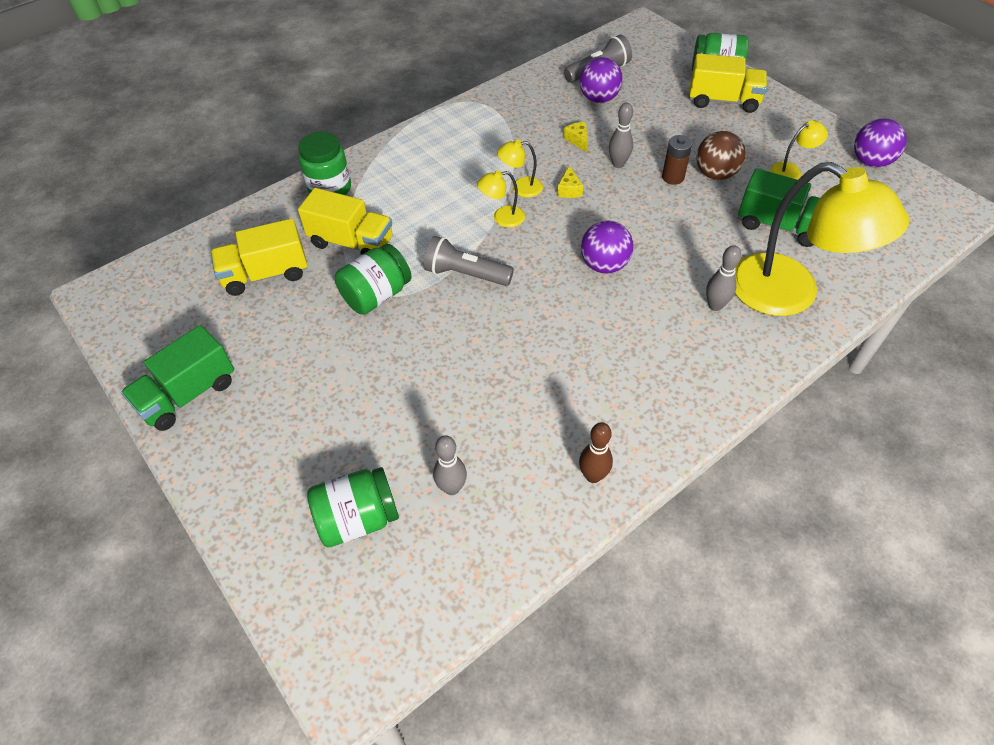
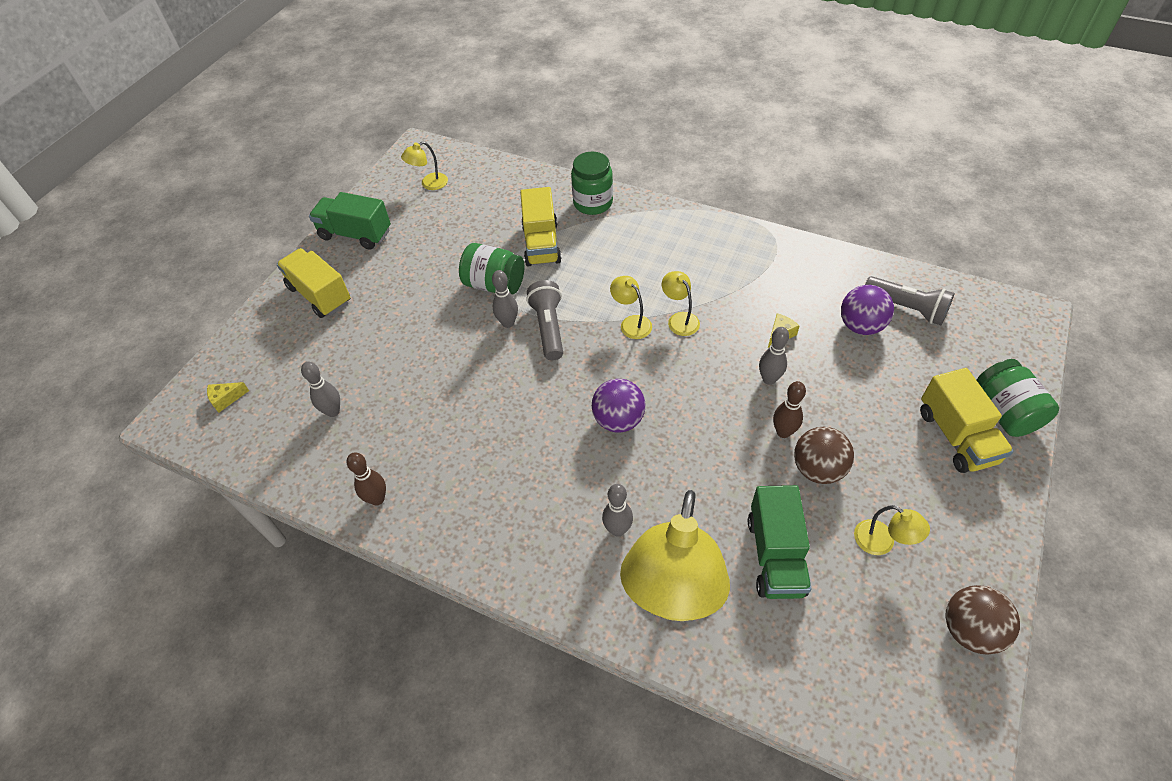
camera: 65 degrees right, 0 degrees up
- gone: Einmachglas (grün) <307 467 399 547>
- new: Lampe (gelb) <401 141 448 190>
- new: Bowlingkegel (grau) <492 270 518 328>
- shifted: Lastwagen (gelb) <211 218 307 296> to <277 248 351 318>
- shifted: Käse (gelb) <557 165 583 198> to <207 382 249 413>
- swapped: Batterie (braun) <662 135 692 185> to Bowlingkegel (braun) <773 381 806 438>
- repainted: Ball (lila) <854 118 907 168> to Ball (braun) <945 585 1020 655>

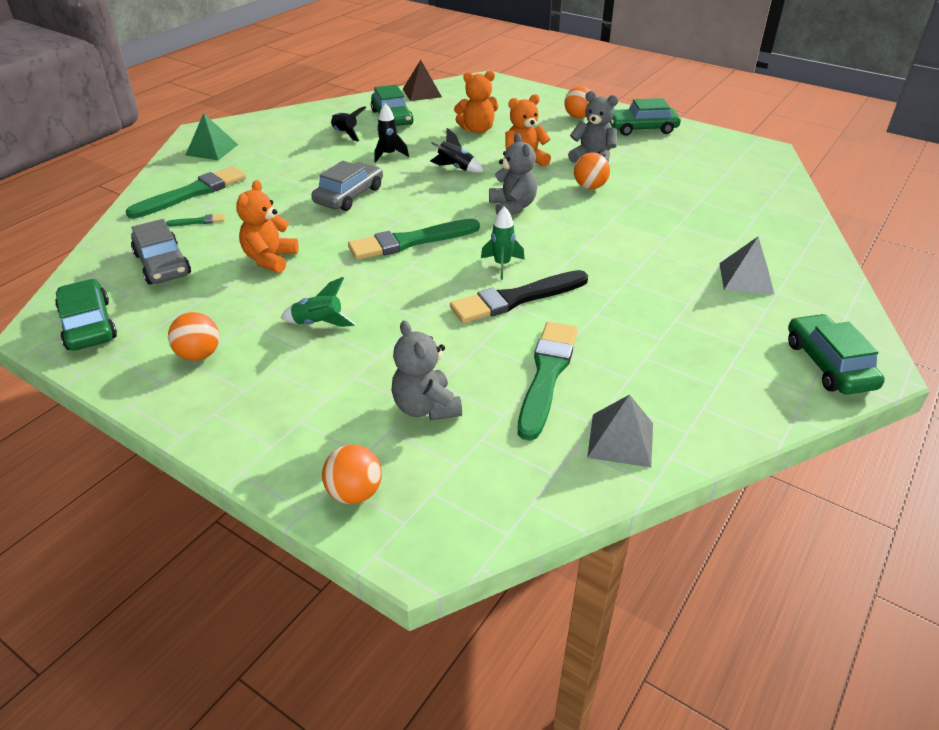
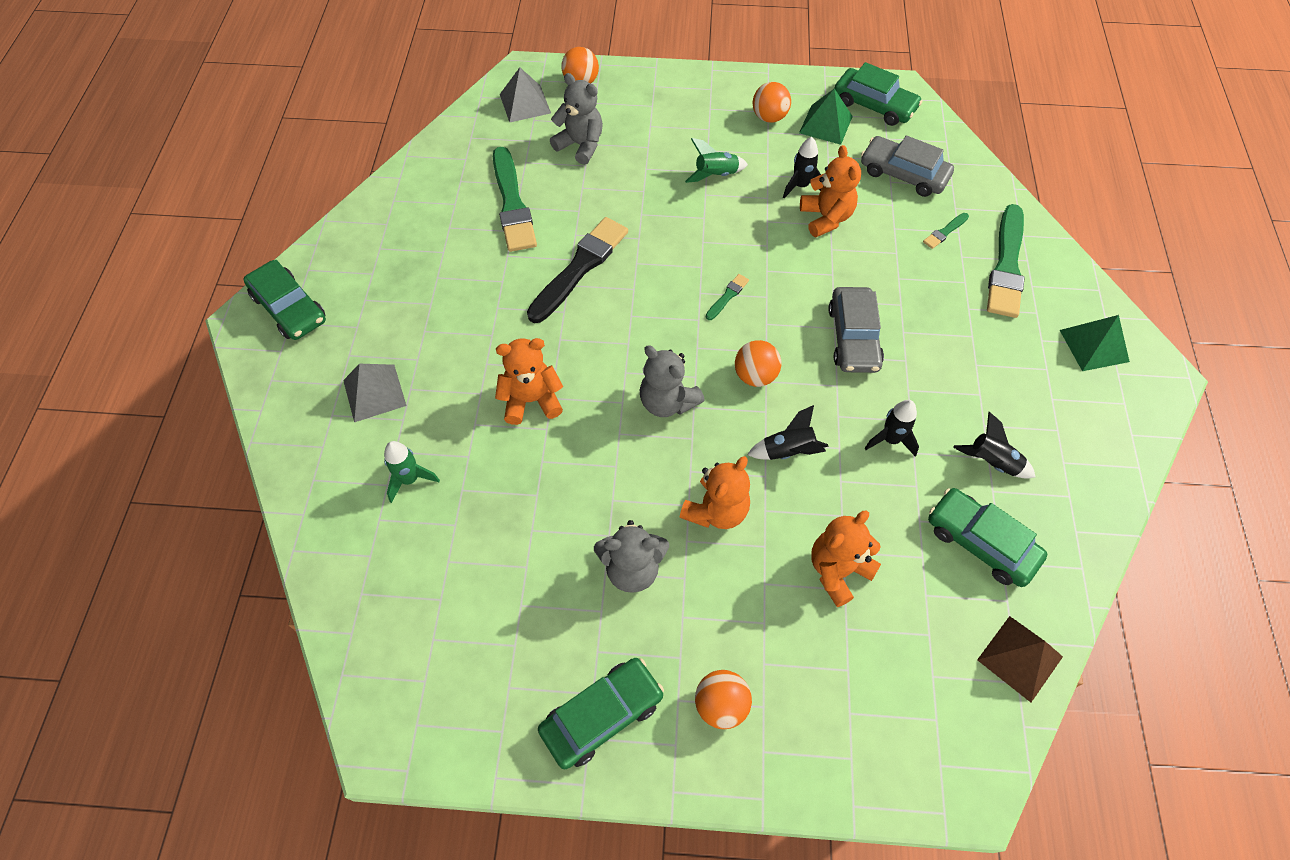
camera: 150 degrees right, 20 degrees up
- new: Teddybär (orange) <495 338 563 425>
- new: Rakete (schwarz) <783 137 822 198>
- new: Pyramide (grün) <799 89 853 145>
- shifted: Rakete (grün) <481 206 525 280> to <384 441 440 503>
- shifted: Ball (orange) <574 152 610 189> to <735 340 781 387>
- shifted: Pyramide (grau) <587 394 653 468> to <500 67 551 122>
- scaled: Pinsel (grün) <348 219 480 260> = <706 274 749 320> x0.44

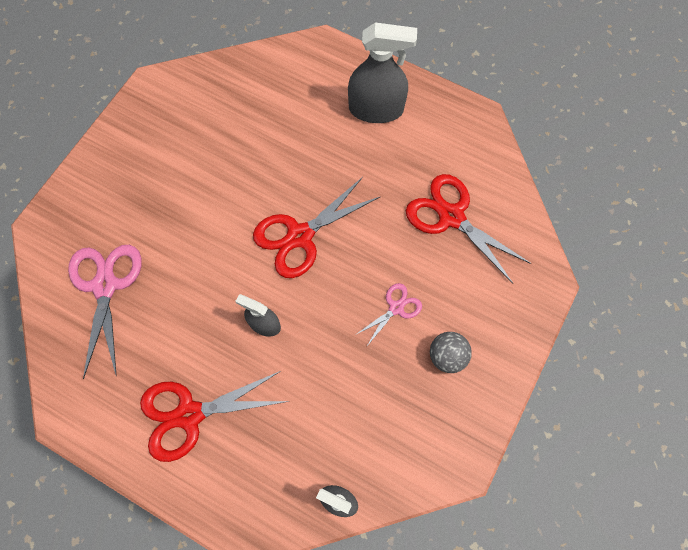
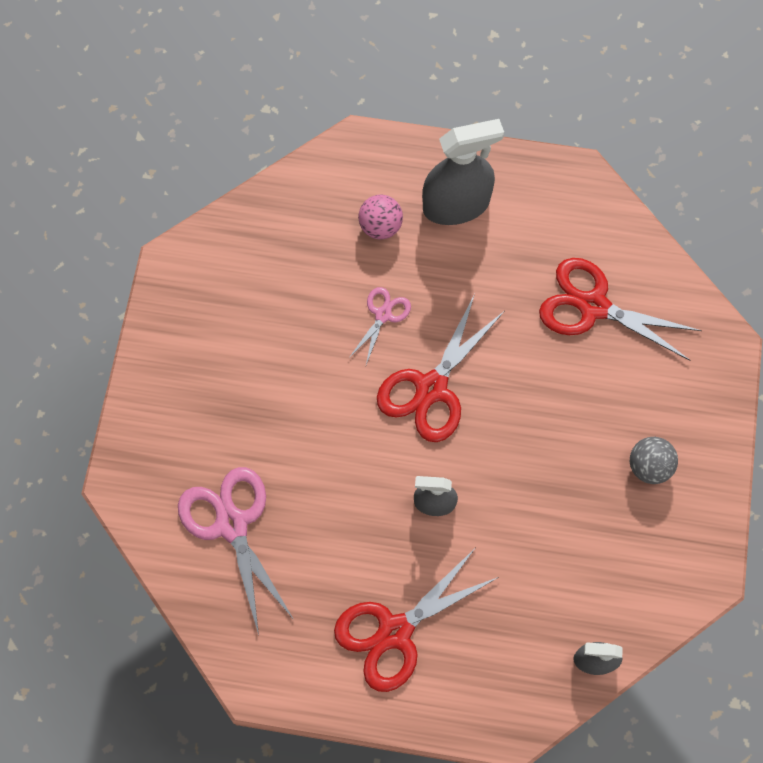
camera: 20 degrees left, 0 degrees up
- new: Ball (rosa) <358 195 403 239>
- shifted: Schere (rosa) <355 283 422 346> to <349 287 411 365>

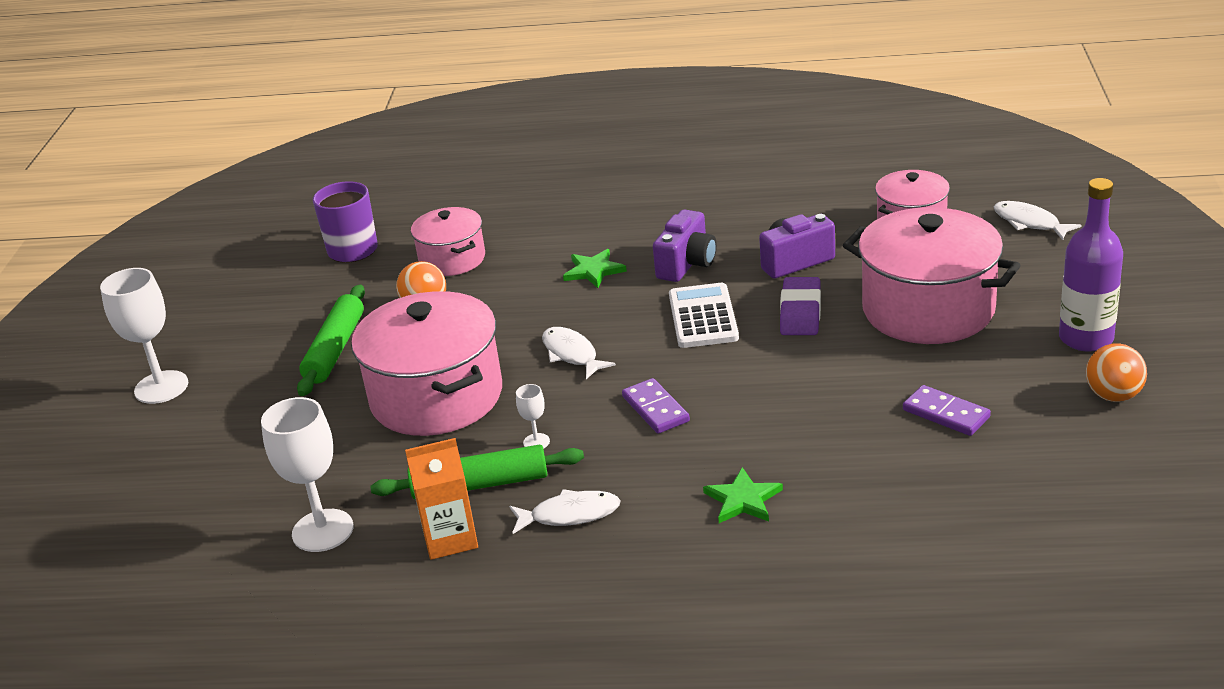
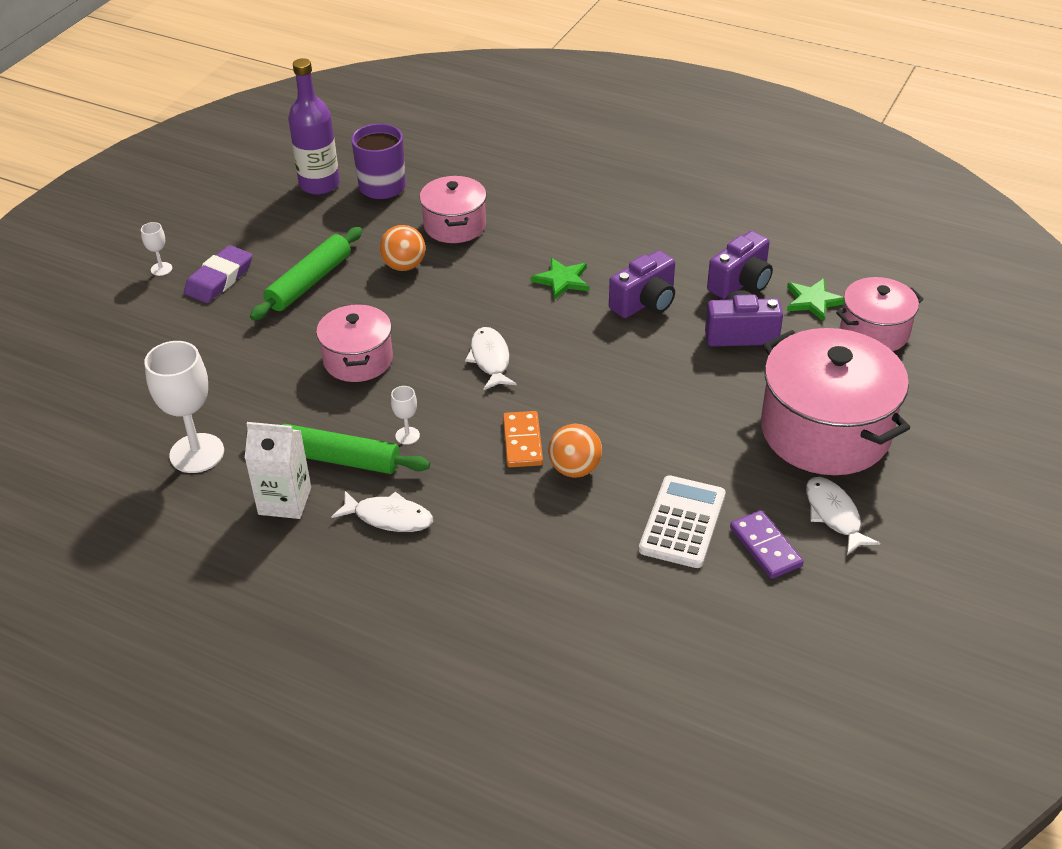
camera: 20 degrees right, 10 degrees up
- new: Kamera (lila) <707 231 773 299>
- shifted: Taschenrechner (weiß) <669 283 739 348> to <639 475 726 568>
- shifted: Stern (grün) <703 467 783 523> to <787 278 844 322>
- shifted: Radiergummi (lila) <780 277 821 335> to <184 245 252 303>
- shifted: Fisch (weiß) <994 201 1082 240> to <806 477 880 555>
- shifted: Flasche (lila) <1059 178 1123 352> to <288 58 340 195>
- shifted: Ball (orange) <1086 343 1147 402> to <548 424 602 478>
- repainted: Getränkekarton (orange) <405 438 478 560> to Getränkekarton (weiß) <245 422 311 519>
- repainted: Dominostein (lila) <622 378 690 434> to Dominostein (orange) <503 411 543 467>
- scaled: Kelch (weiß) <100 268 188 404> = <141 222 172 276> x0.46
- scaled: Kochtopf (rosa) <351 291 502 436> = <316 304 393 382> x0.57

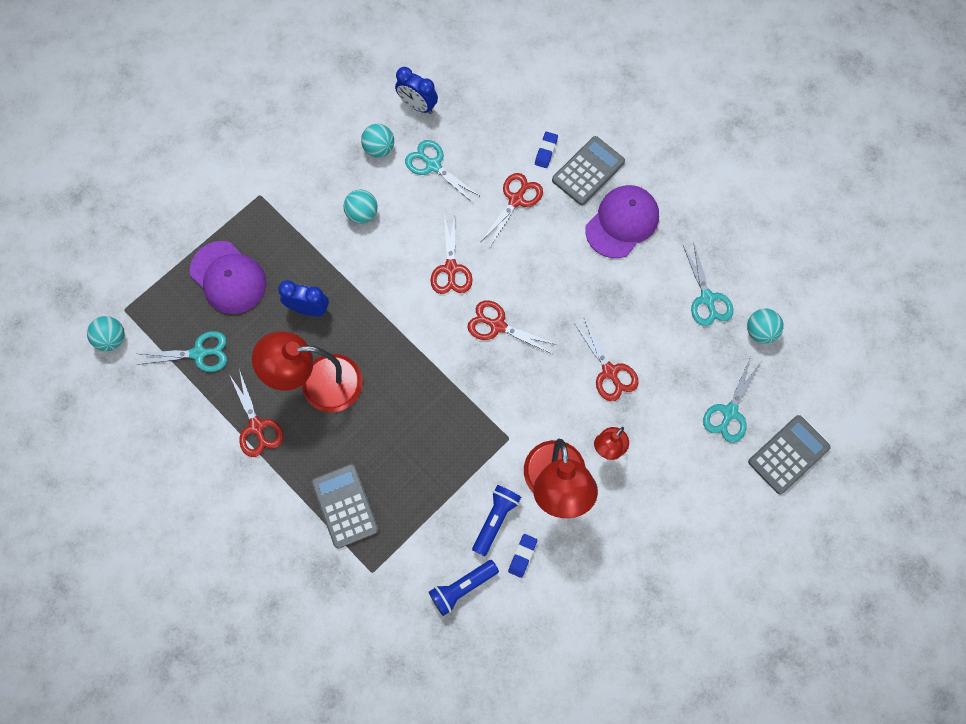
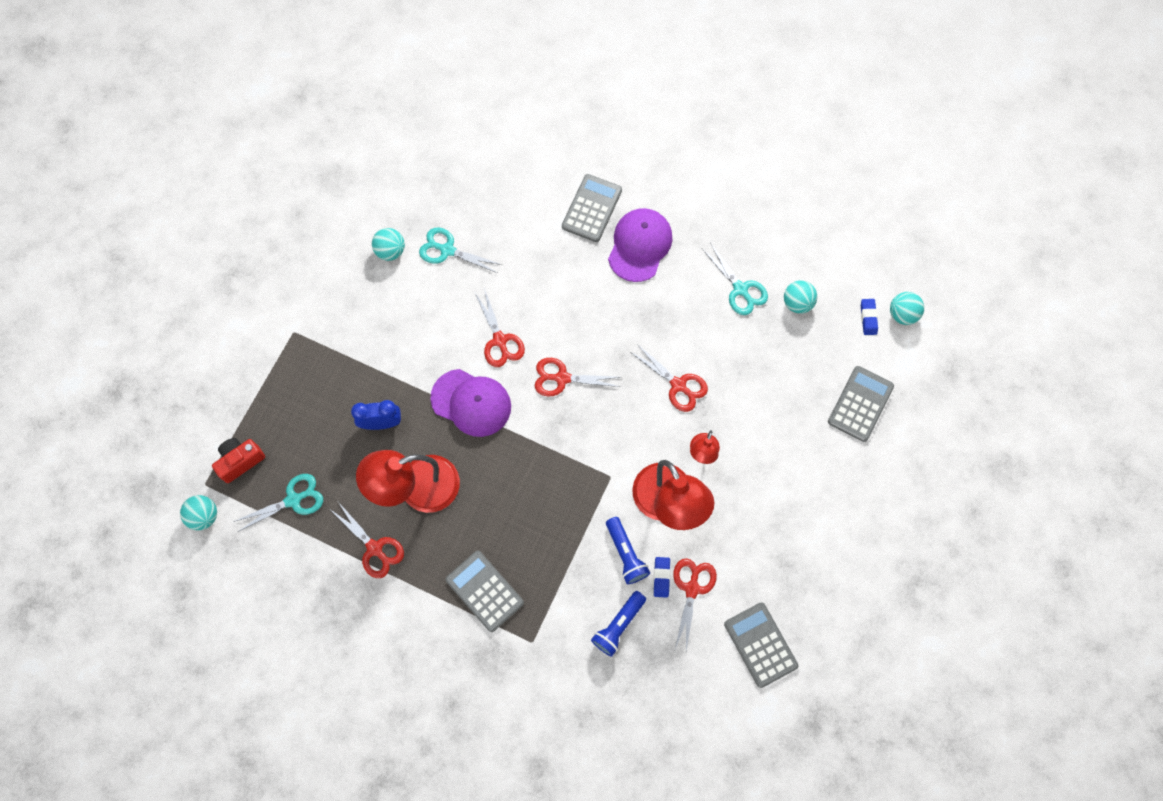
camera: 20 degrees left, 0 degrees up
- gone: Wecker (blau) <395 67 438 114>
- gone: Schere (türkis) <703 357 761 443>
- new: Kamera (rot) <212 438 265 483>
- new: Taschenrechner (grau) <724 602 798 688>
- shifted: Kappe (lila) <190 241 267 314> to <430 369 511 437>
- shifted: Ball (türkis) <344 190 378 224> to <890 292 924 325>
- shifted: Schere (rot) <481 173 543 248> to <673 558 717 651>
- shifted: Radiergummi (blau) <535 132 558 168> to <861 299 878 335>
- rotated: Taschenlampe (blau) <472 485 521 557> = <606 517 650 584> 150 degrees clockwise

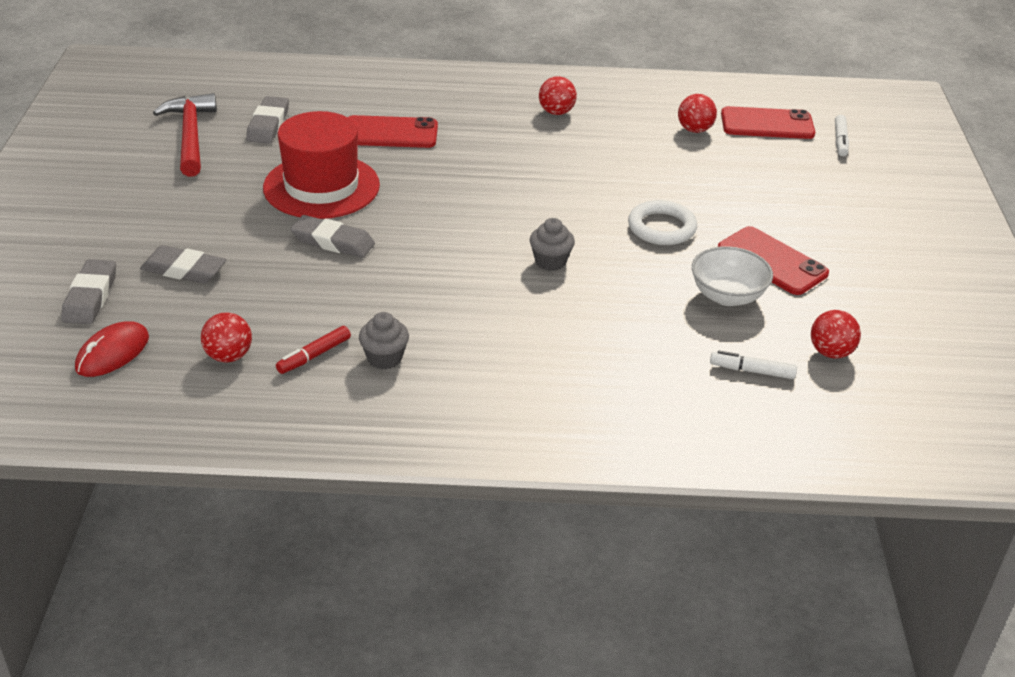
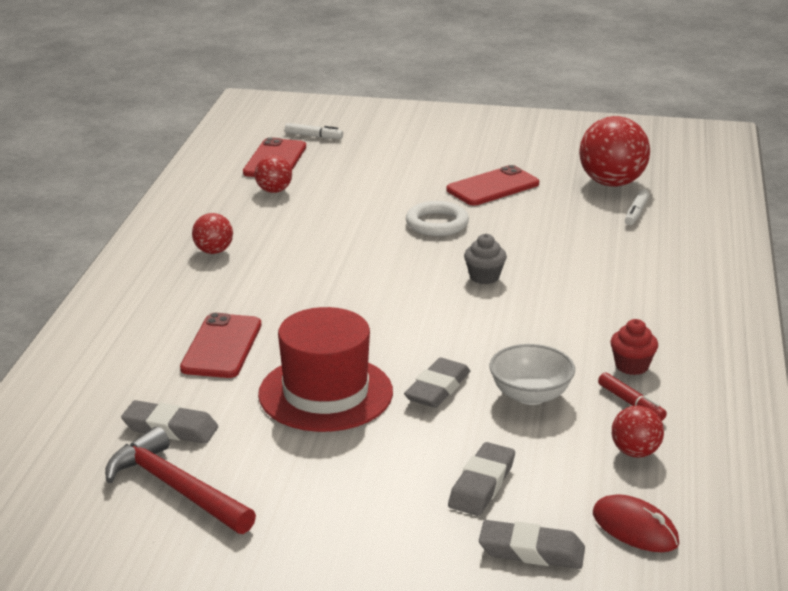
camera: 80 degrees left, 10 degrees down
- shifted: Schüssel (weiß) <692 246 773 306> to <489 344 575 405>
- repainted: Muffin (grau) <359 312 409 369> to Muffin (rot) <610 319 658 375>
- rotated: Hammer (rot) <153 93 217 177> = <105 427 256 534> 45 degrees clockwise
- scaled: Ball (rot) <811 310 861 359> = <579 116 650 187> x1.88

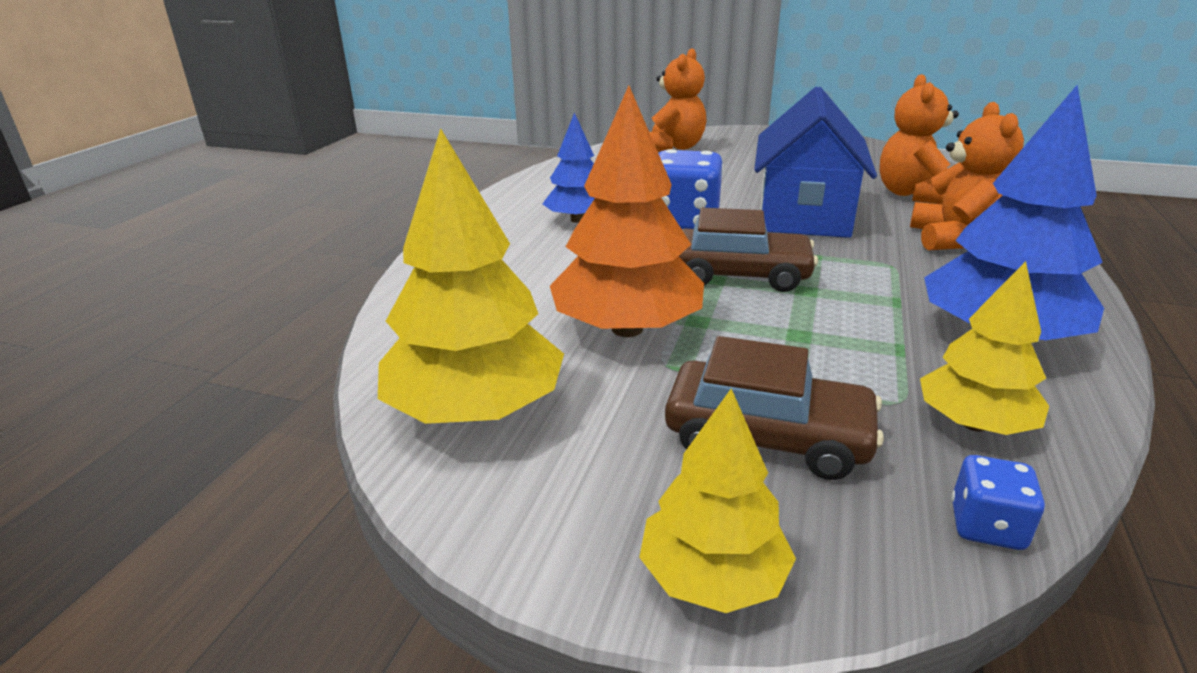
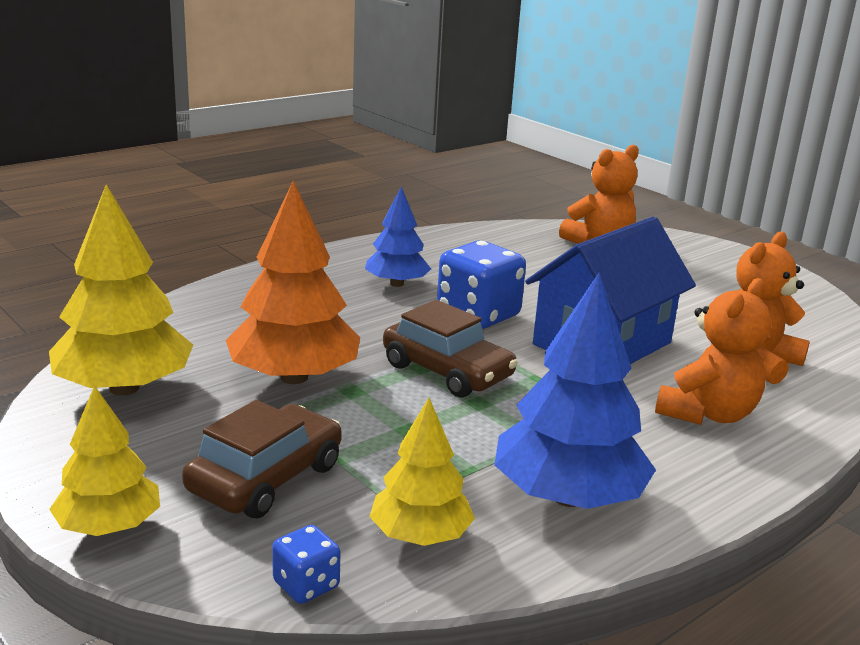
camera: 30 degrees right, 5 degrees down
- rotated: Auto (braun) <665 336 884 480> = <182 400 342 518> 105 degrees counterclockwise

